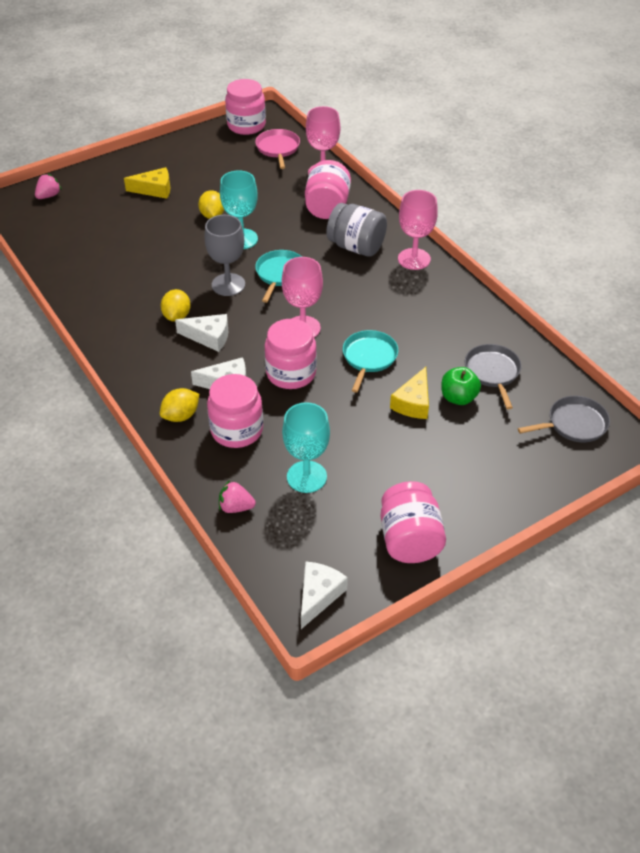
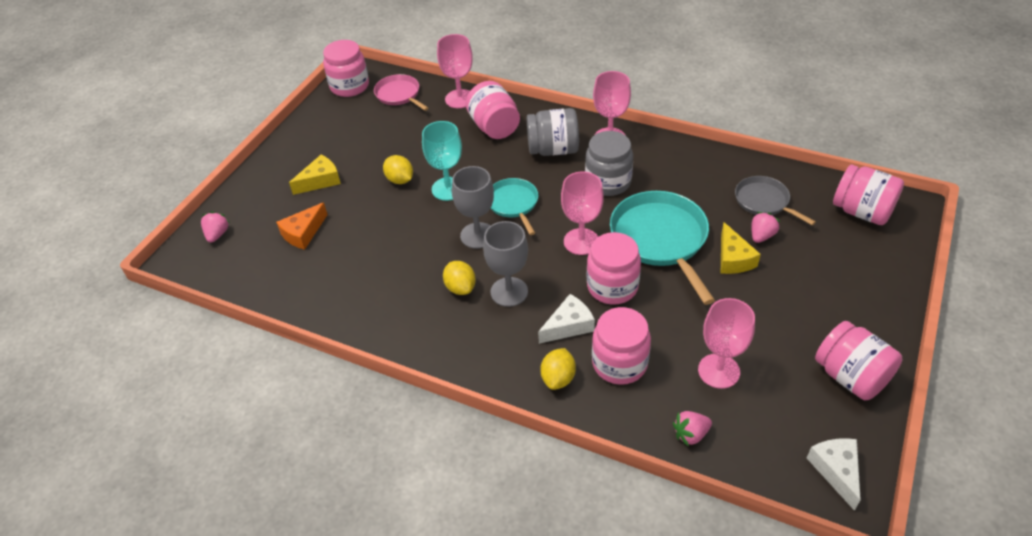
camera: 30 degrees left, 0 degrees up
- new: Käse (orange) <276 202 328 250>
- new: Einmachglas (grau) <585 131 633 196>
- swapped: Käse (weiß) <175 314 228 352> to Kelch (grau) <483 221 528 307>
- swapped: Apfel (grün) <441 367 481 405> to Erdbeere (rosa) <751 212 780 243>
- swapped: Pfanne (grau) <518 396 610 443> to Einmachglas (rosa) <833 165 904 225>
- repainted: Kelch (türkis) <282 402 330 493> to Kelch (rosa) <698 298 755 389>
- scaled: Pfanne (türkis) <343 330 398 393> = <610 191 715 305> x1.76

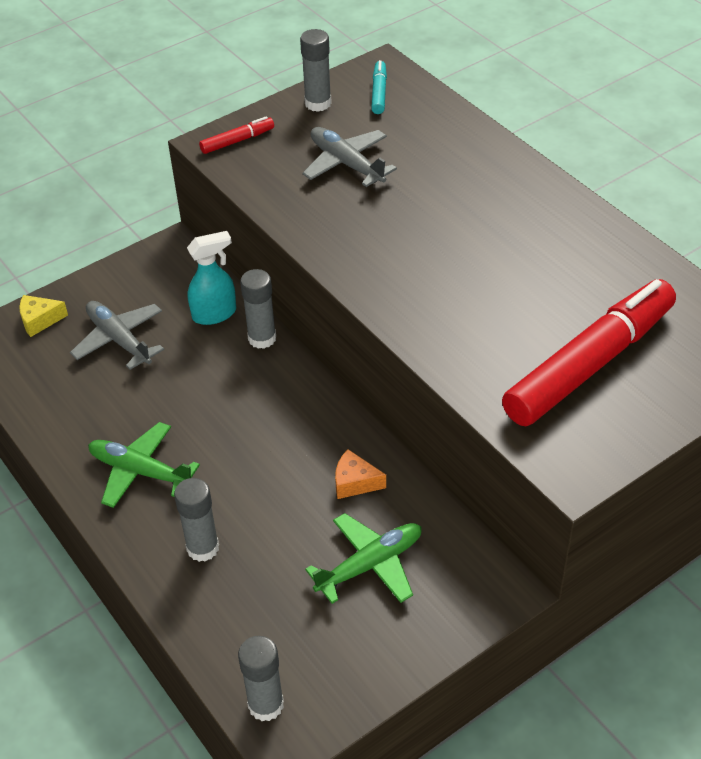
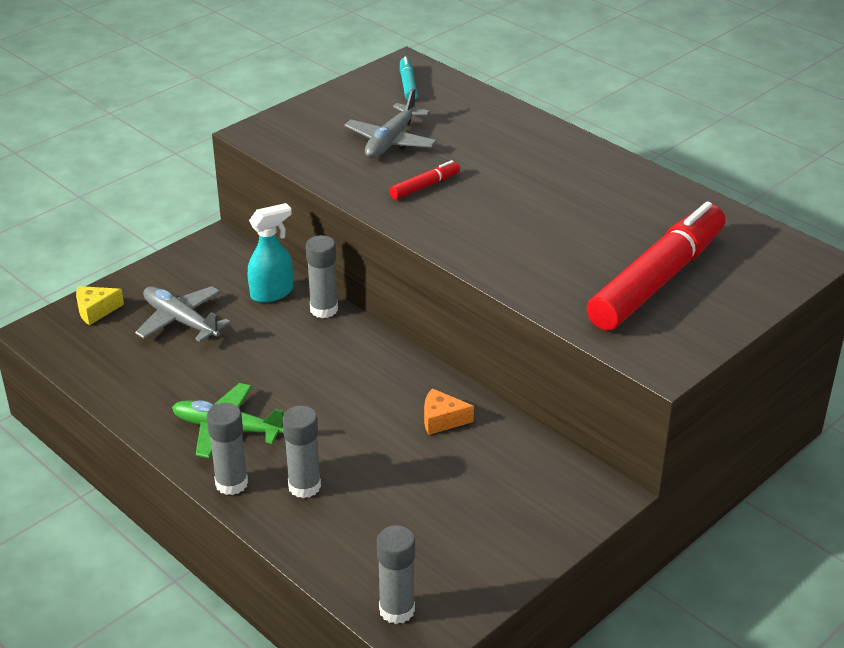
camera: 10 degrees left, 10 degrees down
- gone: Flugzeug (grün) <305 513 422 604>
- shifted: Filzstift (rot) <199 116 274 154> to <389 160 460 200>
- shifted: Klebestift (grau) <300 29 332 112> to <207 403 248 495>
- rotated: Flugzeug (grau) <302 127 397 187> = <345 88 437 158> 105 degrees counterclockwise

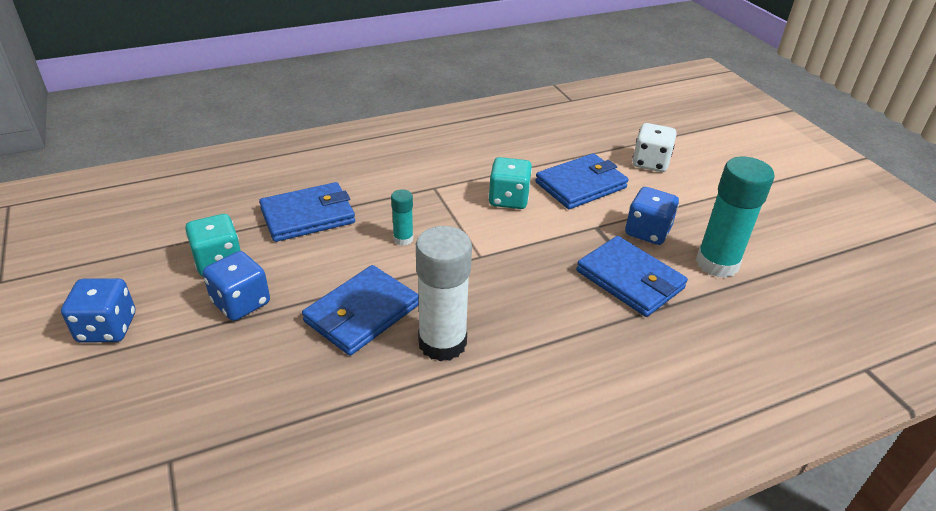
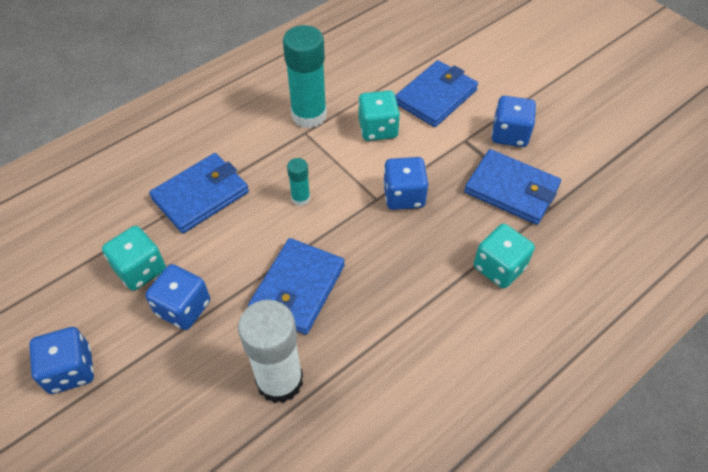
camera: 15 degrees left, 15 degrees up
- gone: Spielwürfel (weiß) <632 123 677 172>
- new: Spielwürfel (blau) <383 157 428 210>
- new: Spielwürfel (türkis) <474 224 535 288>
- shifted: Klebestift (weiß) <416 226 472 361> to <238 300 303 403>
- shifted: Klebestift (türkis) <696 157 775 278> to <283 25 327 128>

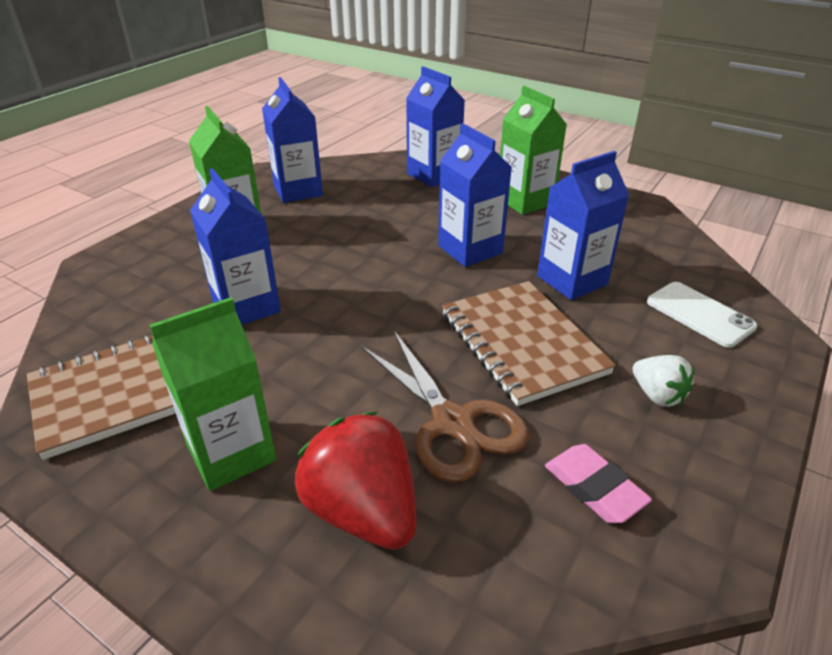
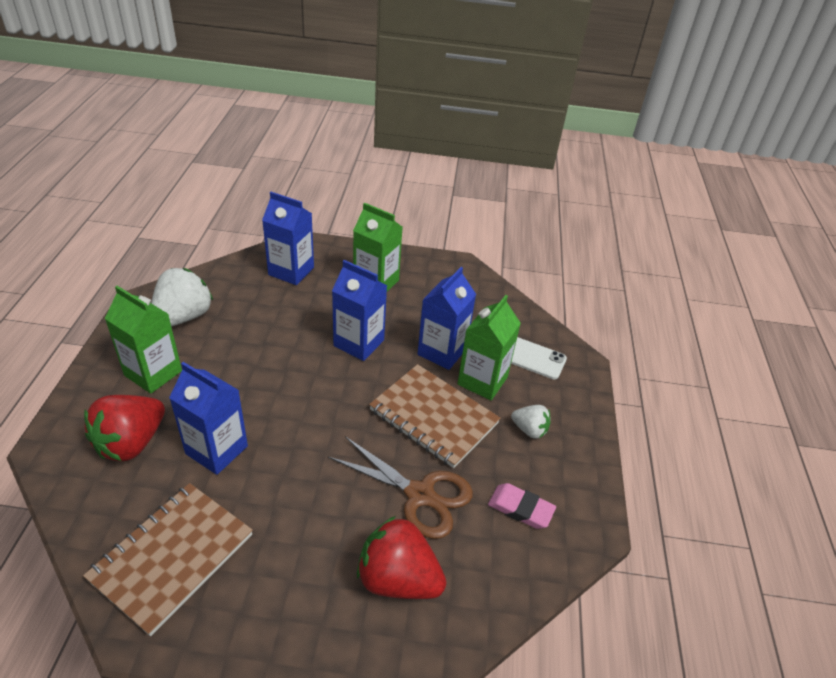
camera: 30 degrees left, 5 degrees up
- new: Erdbeere (rot) <84 395 165 462>
- shifted: Getränkekarton (grün) <150 297 276 491> to <457 295 521 400>
- swapped: Getränkekarton (blau) <262 77 323 203> to Erdbeere (weiß) <151 268 213 326>

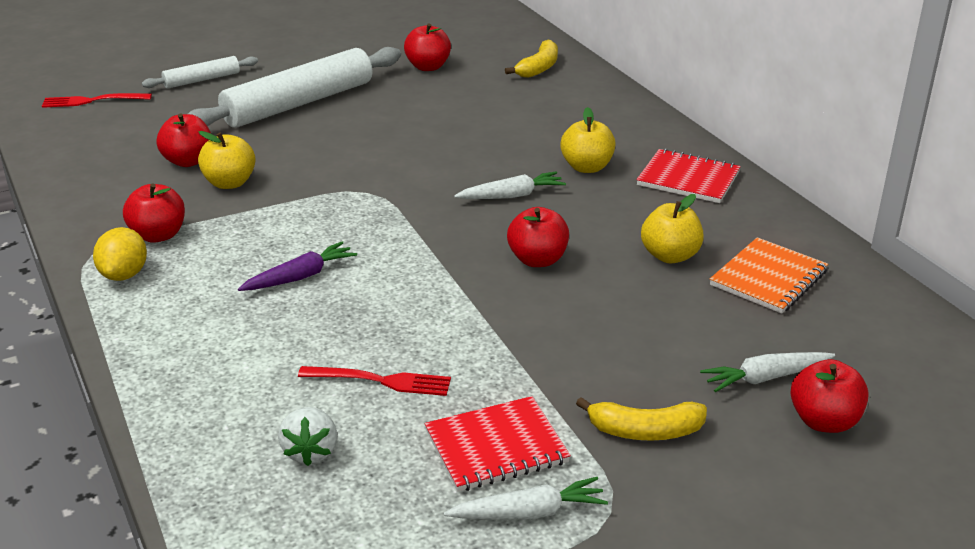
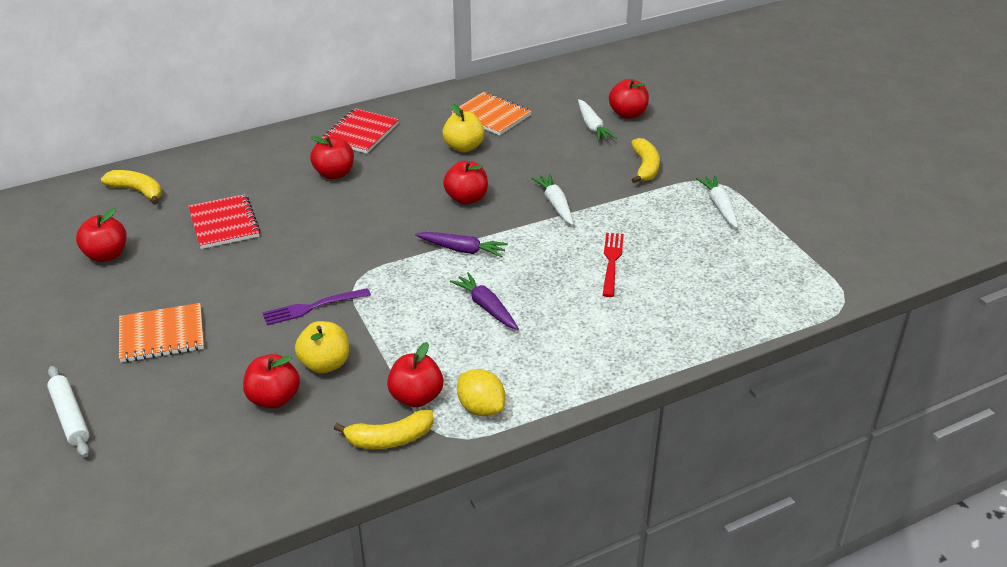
camera: 90 degrees left, 5 degrees up
- gone: Gabel (rot) <42 93 152 108>
- gone: Erdbeere (weiß) <278 407 337 466>
- new: Gabel (lila) <262 288 371 325>
- new: Banane (gelb) <334 410 433 449>
- new: Karotte (lila) <415 232 508 257>
- shifted: Notizbuch (rot) <425 396 571 492> to <188 194 260 249>
- shifted: Karotte (weiß) <454 172 566 199> to <531 174 574 225>
- swapped: Nudelholz (weiß) <188 47 401 128> to Notizbuch (orange) <119 303 204 363>
- repainted: Apfel (gelb) <560 107 616 173> to Apfel (rot) <310 136 354 179>
- rotated: Zitrone (gelb) <93 227 147 281> = <457 369 505 416> 45 degrees clockwise

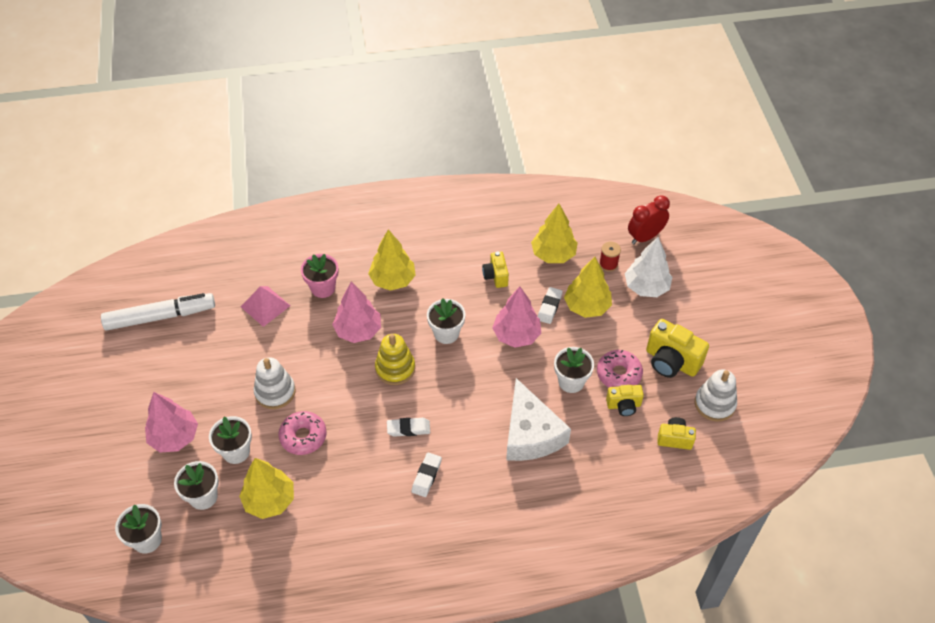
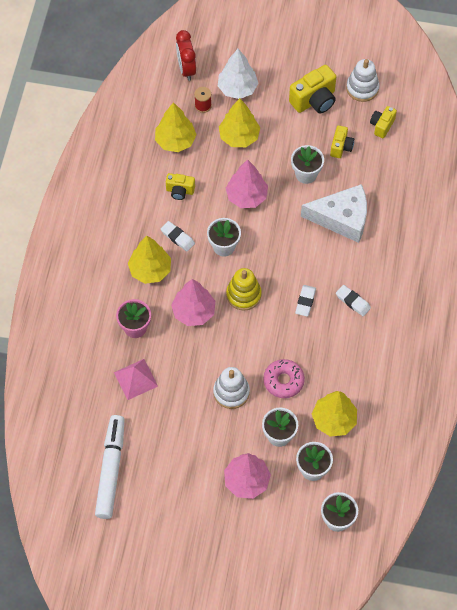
camera: 70 degrees left, 10 degrees up
- gone: Donut (rosa) <597 350 643 387>
- shifted: Radiergummi (weiß) <538 287 563 324> to <161 221 195 252>

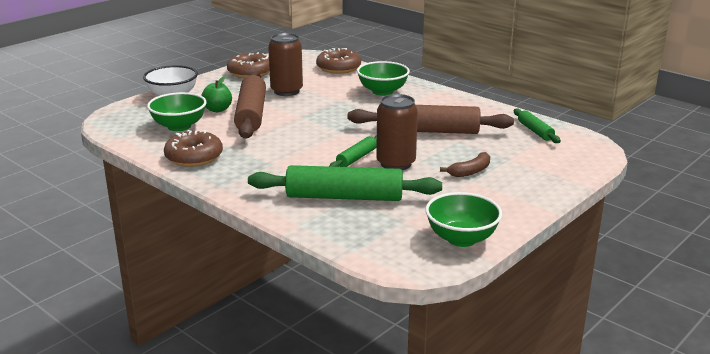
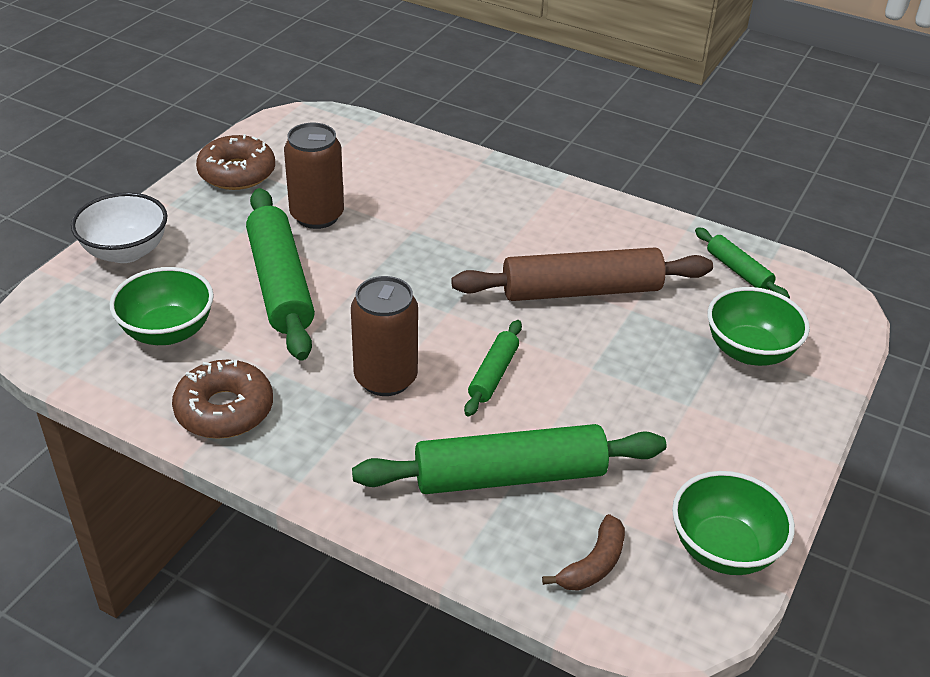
camera: 15 degrees left, 15 degrees up
- gone: Apfel (grün) <201 76 232 112>
- gone: Donut (braun) <316 48 361 74>
- shifted: Schüssel (grün) <357 61 410 96> to <708 287 810 366>
- shifted: Dose (braun) <376 94 418 170> to <351 276 418 396>
- shifted: Banane (braun) <440 152 490 177> to <542 514 625 591>
- repainted: Nudelholz (braun) <234 72 266 139> to Nudelholz (grün) <246 188 315 360>

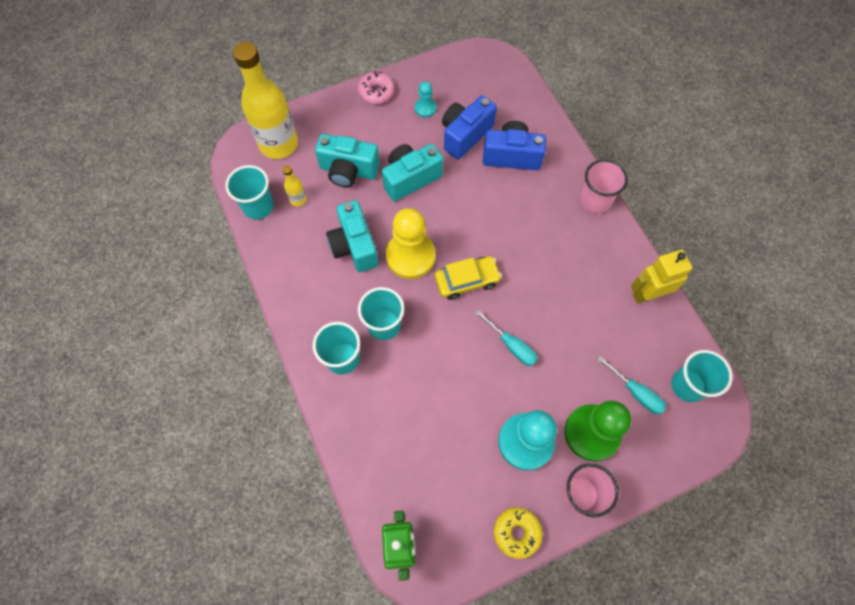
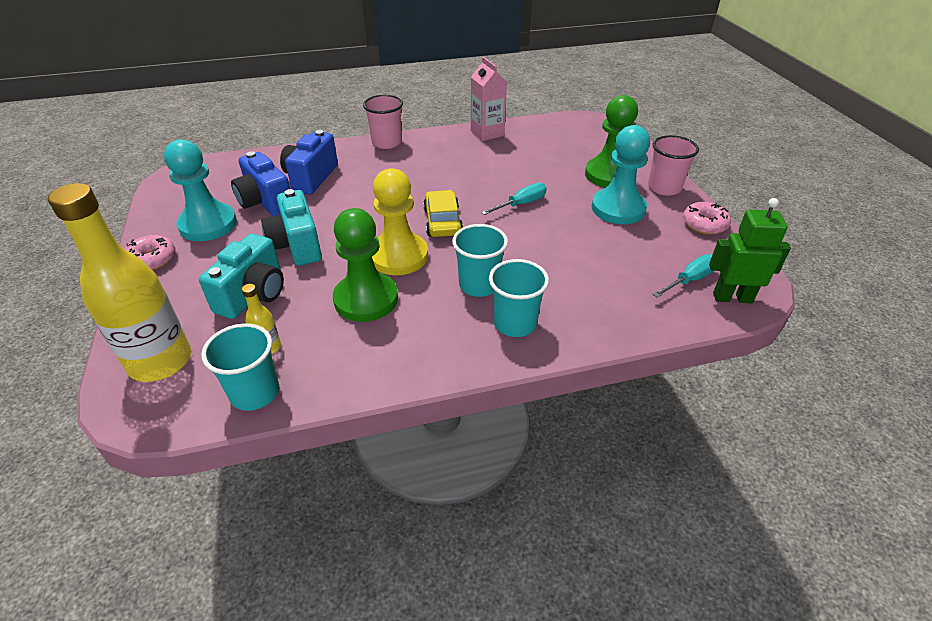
camera: 80 degrees left, 25 degrees down
- gone: Becher (türkis) <671 350 733 402>
- shifted: Schraubenzieher (türkis) <597 356 666 415> to <652 254 713 298>
- swapped: Kamera (türkis) <326 200 379 272> to Bauer (grün) <333 208 398 322>
- swapped: Roboter (gelb) <631 250 692 304> to Getränkekarton (rosa) <471 57 507 141>
- repainted: Donut (gelb) <494 507 543 559> to Donut (rosa) <683 202 731 235>
- scaled: Bauer (türkis) <415 81 437 117> = <164 139 237 241> x2.06

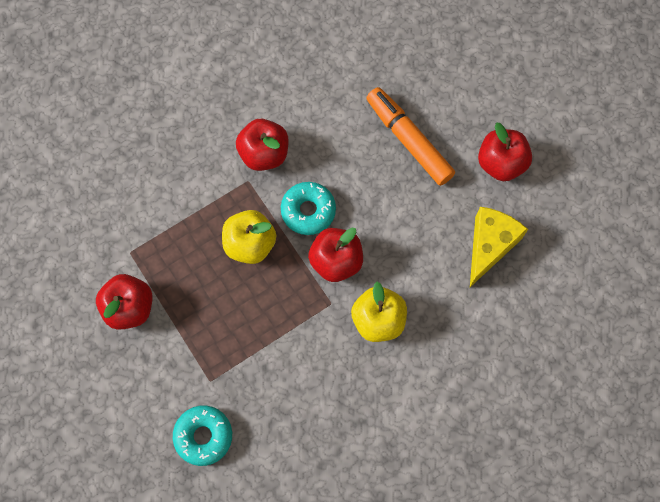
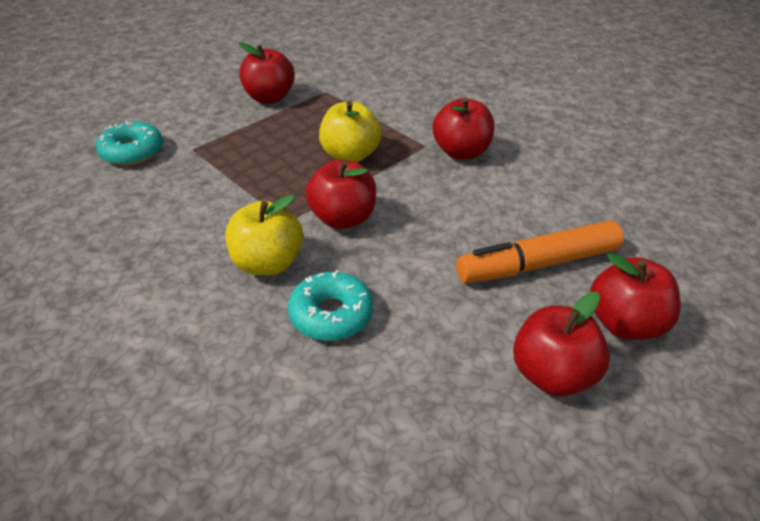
camera: 80 degrees right, 30 degrees down
- gone: Käse (gelb) <470 207 528 287>
- new: Apfel (rot) <590 253 681 340>
- shifted: Donut (türkis) <281 182 336 235> to <288 270 373 341>
- rotated: Filzstift (orange) <366 87 455 186> = <456 220 624 283> 150 degrees counterclockwise

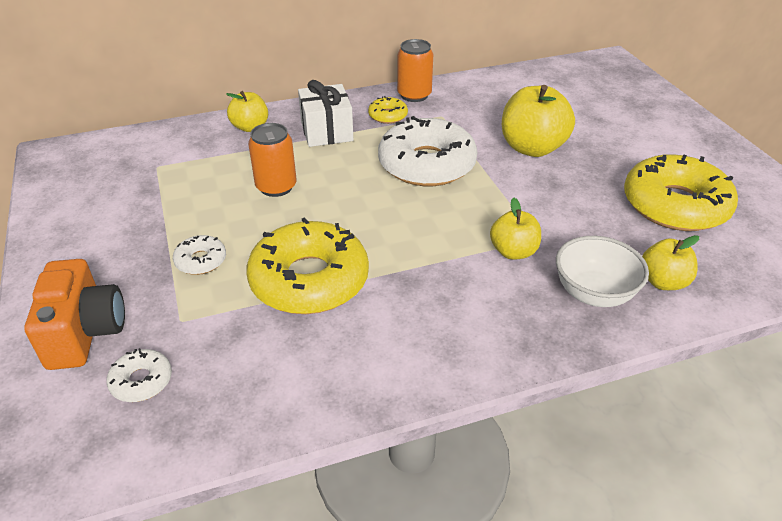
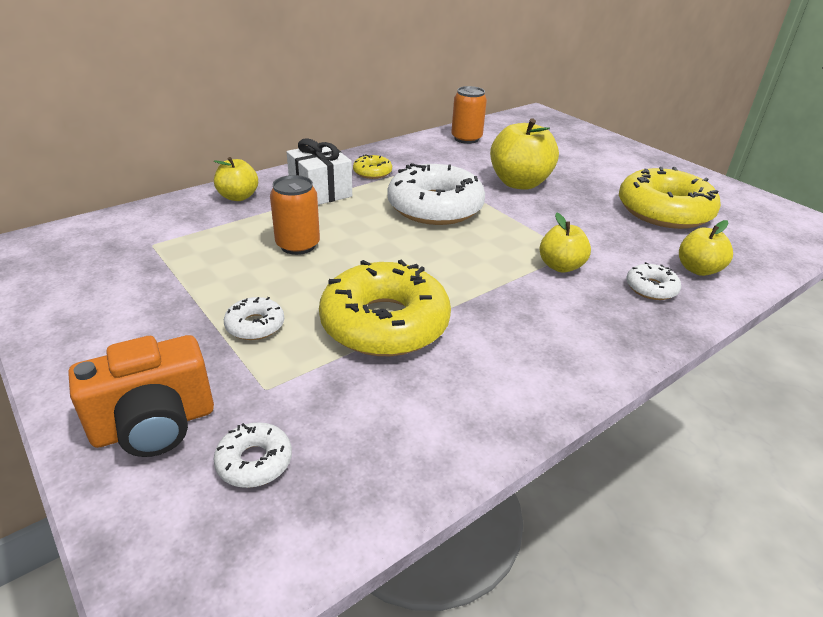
camera: 20 degrees left, 5 degrees down
- shifted: Dose (orange) <397 39 433 102> to <451 86 487 144>
- swapped: Schüssel (weiß) <556 236 649 307> to Donut (weiß) <626 262 681 300>
- rotated: Kamera (orange) <24 259 125 370> = <68 335 214 457> 90 degrees clockwise

